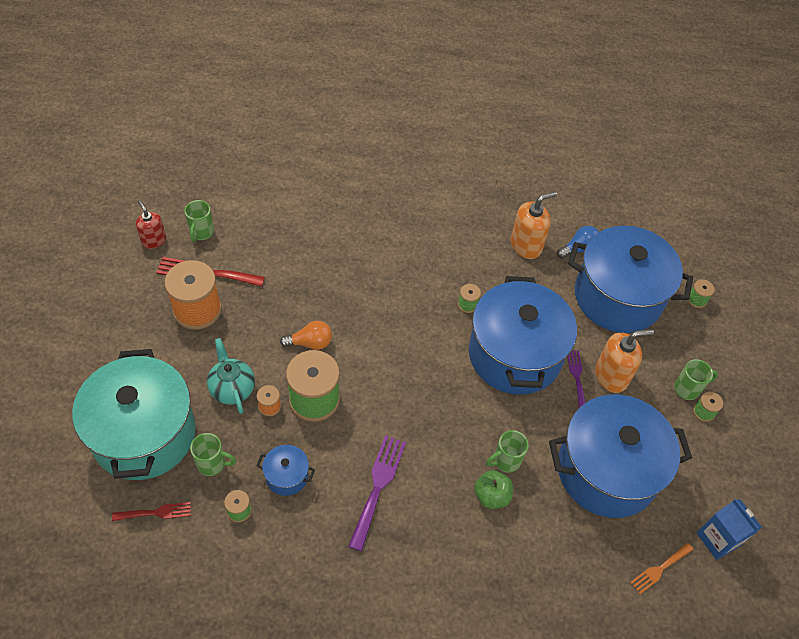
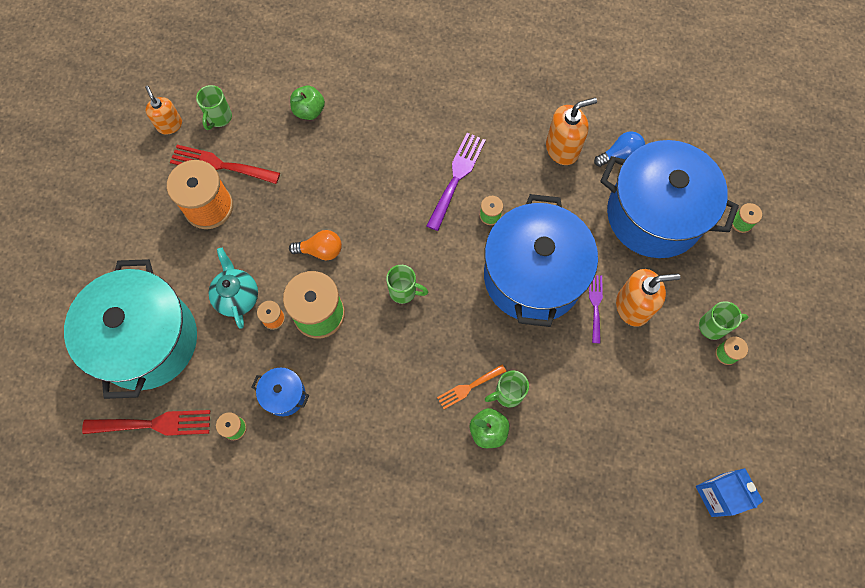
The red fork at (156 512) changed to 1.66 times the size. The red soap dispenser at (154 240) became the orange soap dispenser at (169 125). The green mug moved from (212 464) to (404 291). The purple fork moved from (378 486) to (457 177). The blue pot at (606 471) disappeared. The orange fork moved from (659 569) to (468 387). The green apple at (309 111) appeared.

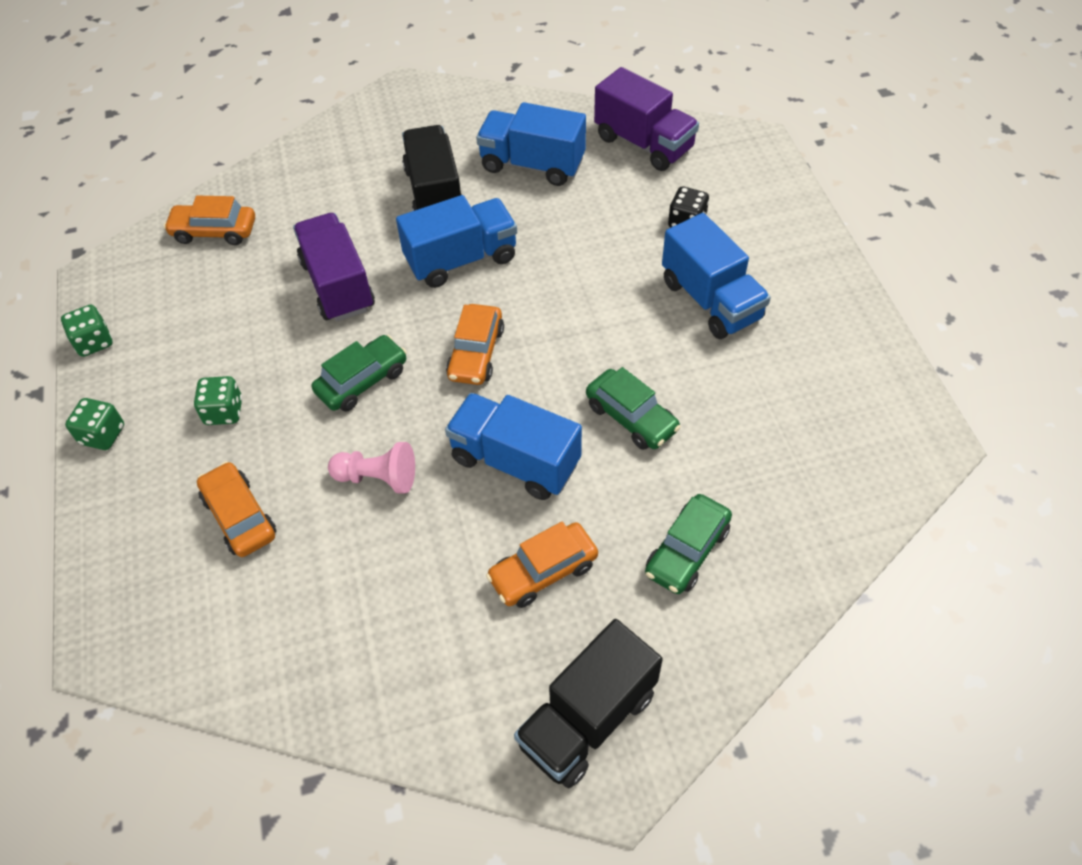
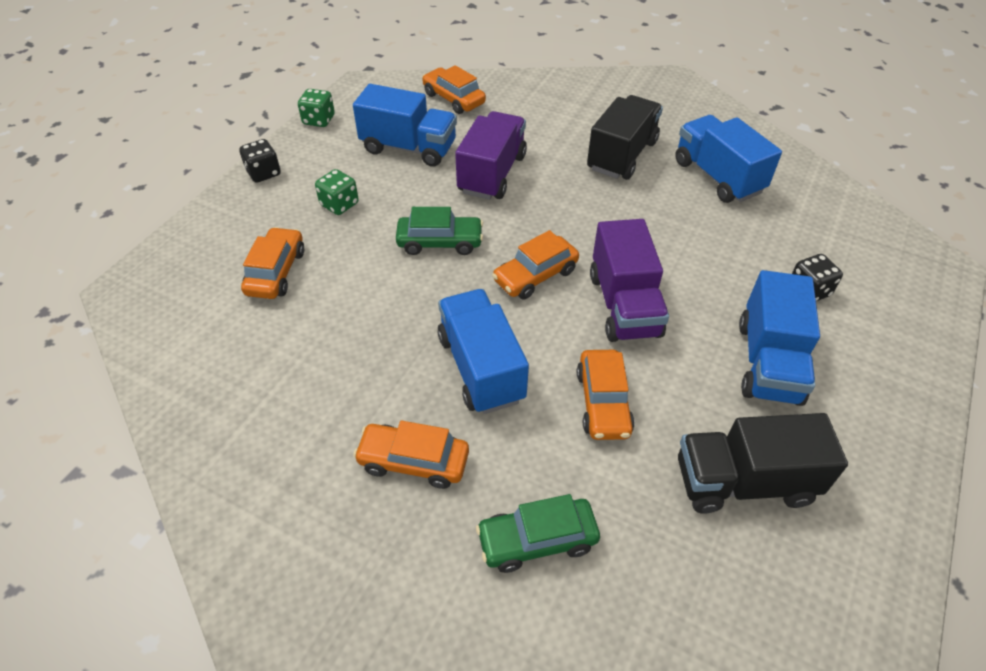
The green dice at (102 435) became the black dice at (263 173). The pink pawn at (378 478) disappeared. The blue truck moved from (461 259) to (409 148). The black truck moved from (587 719) to (743 482). The green car at (631 417) became the orange car at (603 402). The purple truck moved from (644 143) to (624 305).

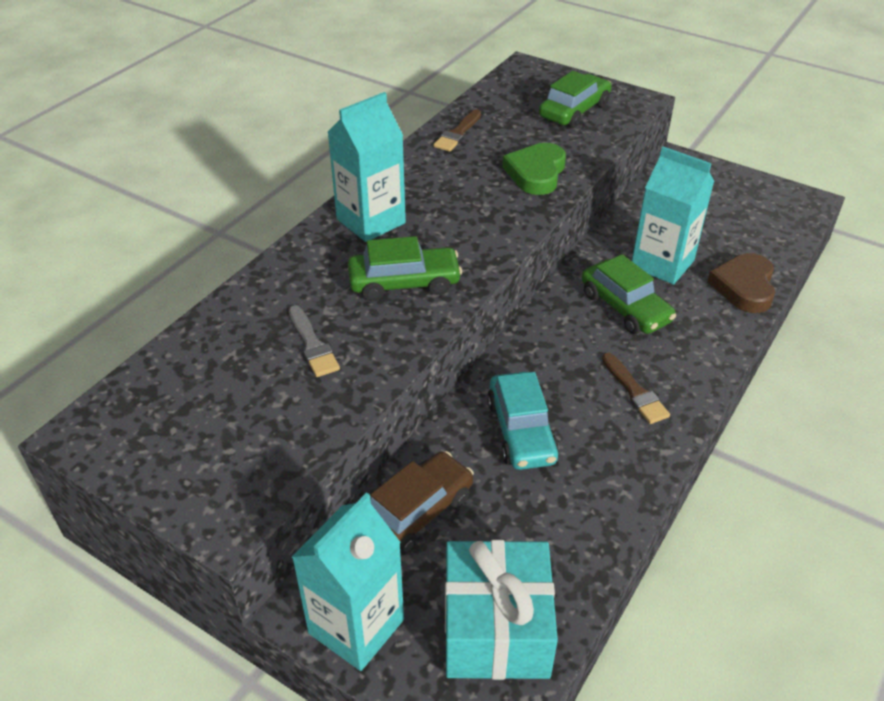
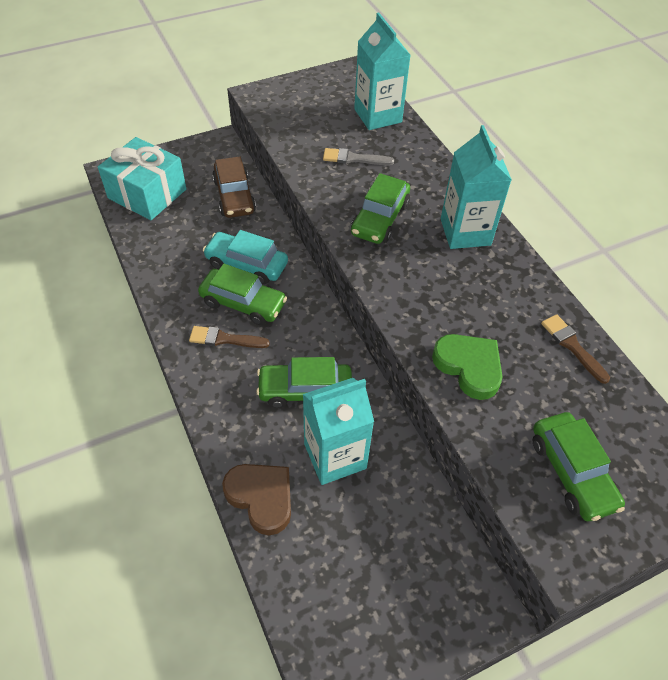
The turquoise carton moved from (356 626) to (378 116). The green car at (243 303) appeared.

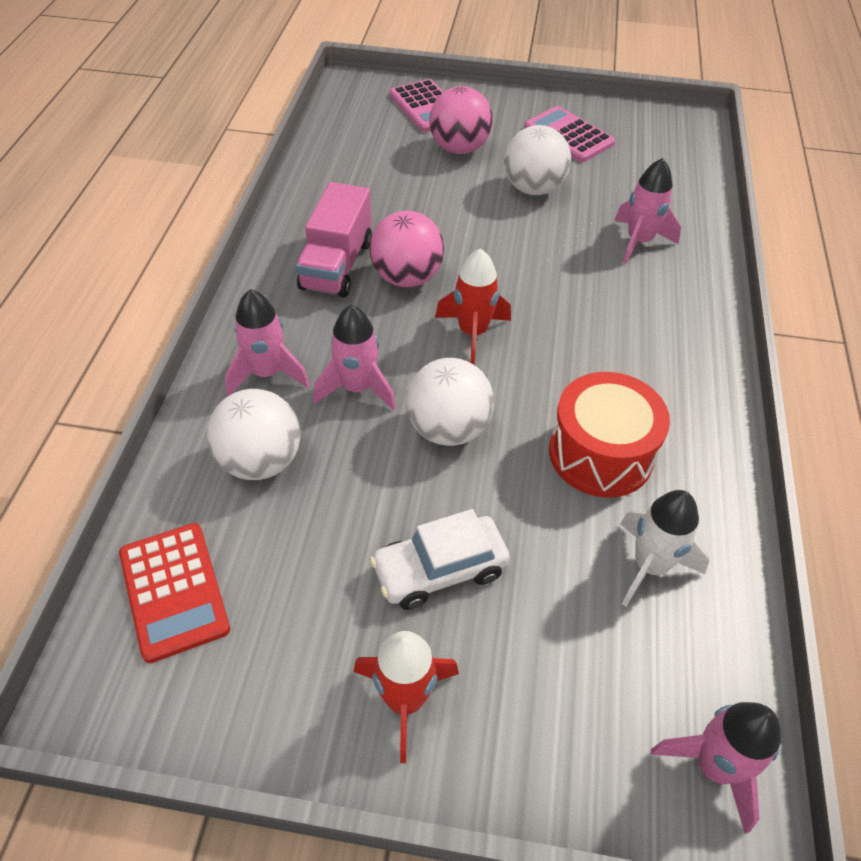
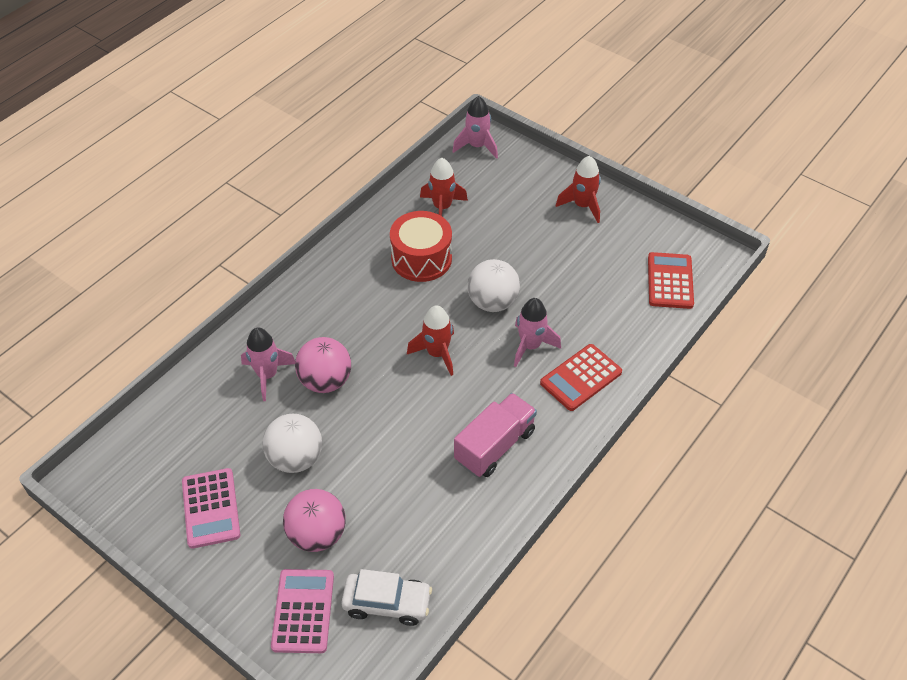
The white ball at (260 461) disappeared. The pink rocket at (267 373) was replaced by the red calculator at (581 378). The pink ball moved from (406 277) to (325 381). The white car moved from (439 570) to (387 603). The white rocket at (650 566) became the red rocket at (442 207).

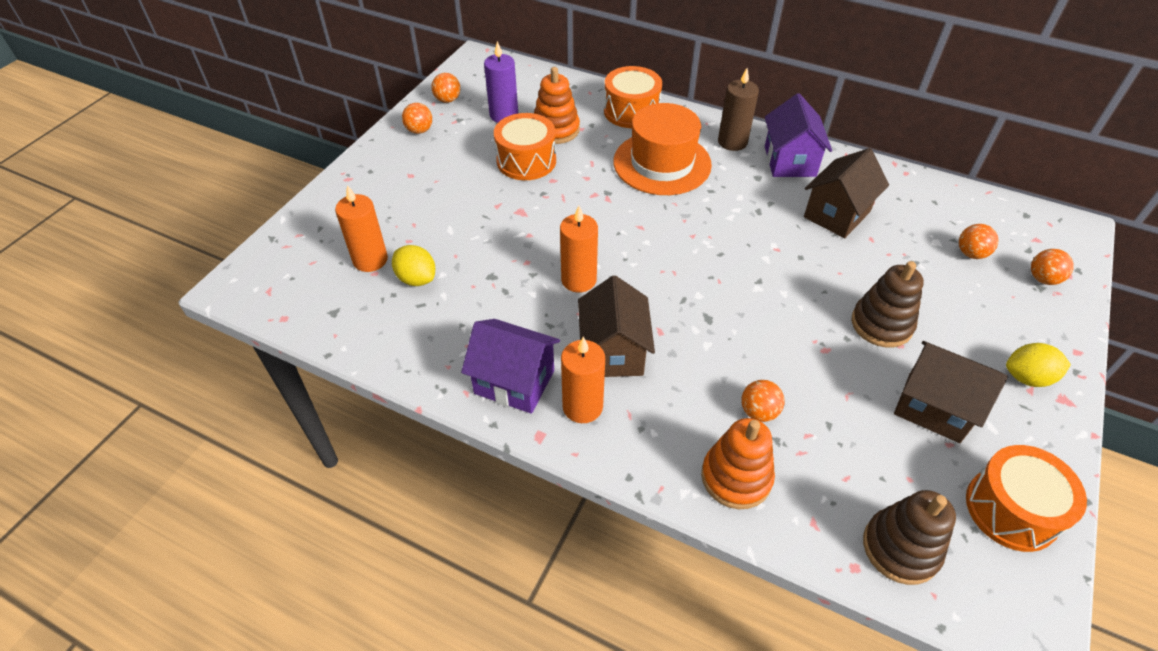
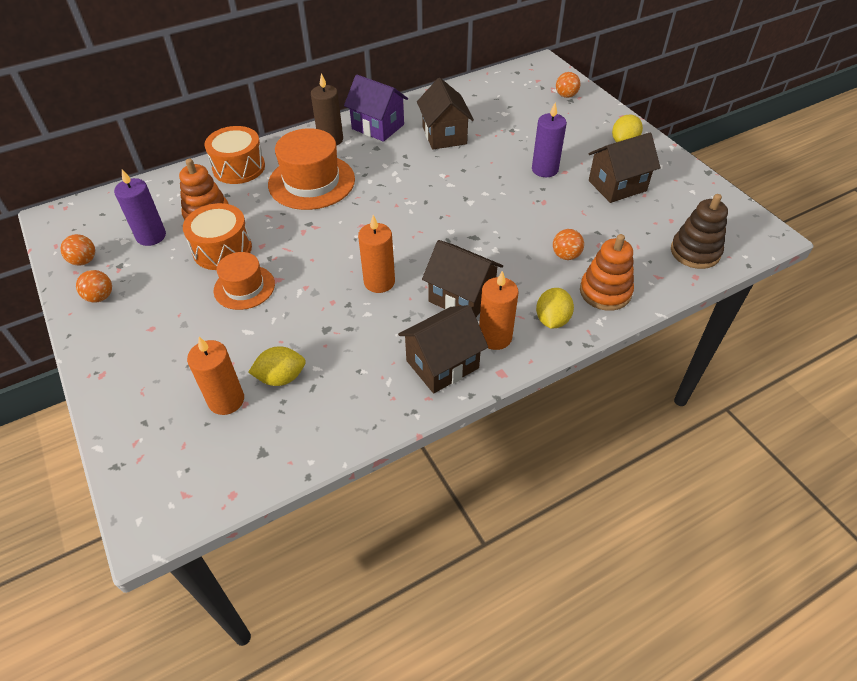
The purple house at (514 382) became the brown house at (442 364). The brown stacking toy at (881 324) was replaced by the purple candle at (545 169). The orange ball at (971 253) disappeared. The orange drum at (1011 509) disappeared. The orange hat at (244 287) appeared. The yellow lemon at (552 320) appeared.

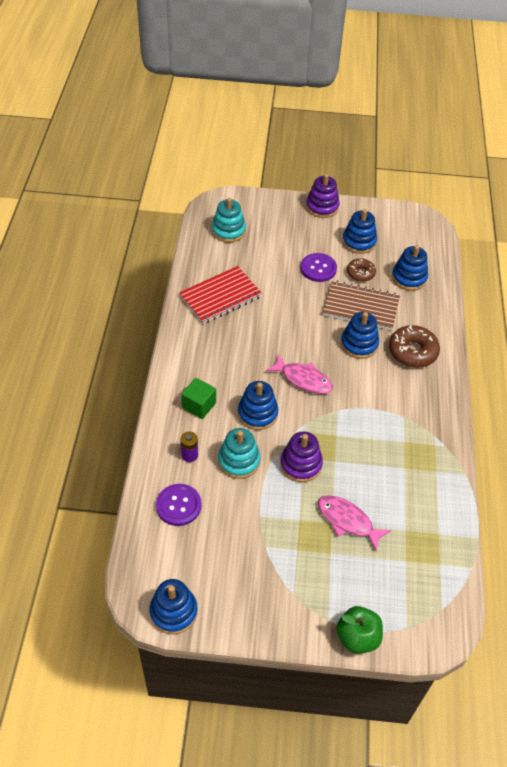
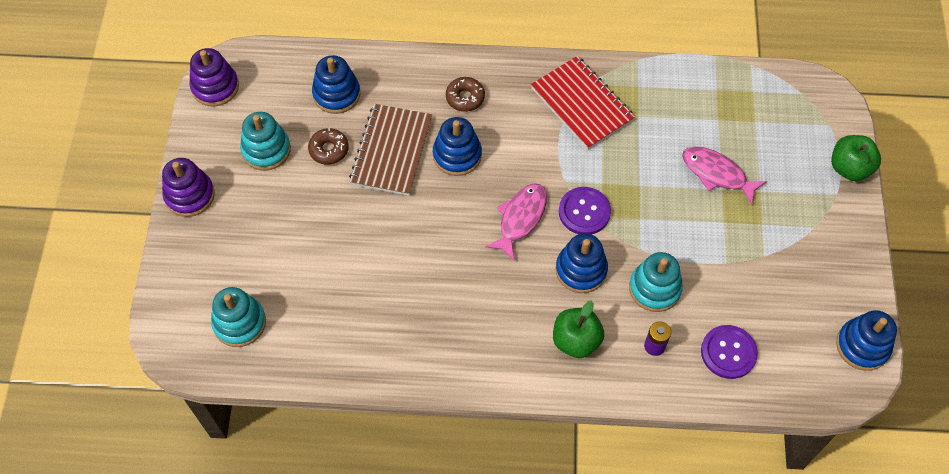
The red notebook moved from (220 296) to (582 104). The green cube at (199 405) was replaced by the green apple at (576 340). The purple stacking toy moved from (301 464) to (215 87). The purple button moved from (318 268) to (584 212). The pink fish at (347 521) turned 90 degrees clockwise. The blue stacking toy at (359 242) became the turquoise stacking toy at (266 150). The brown donut at (412 351) changed to 0.62 times the size.

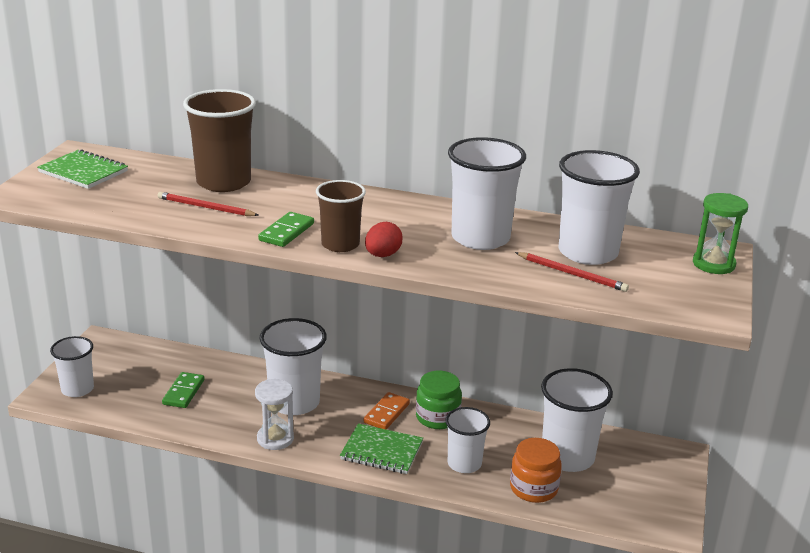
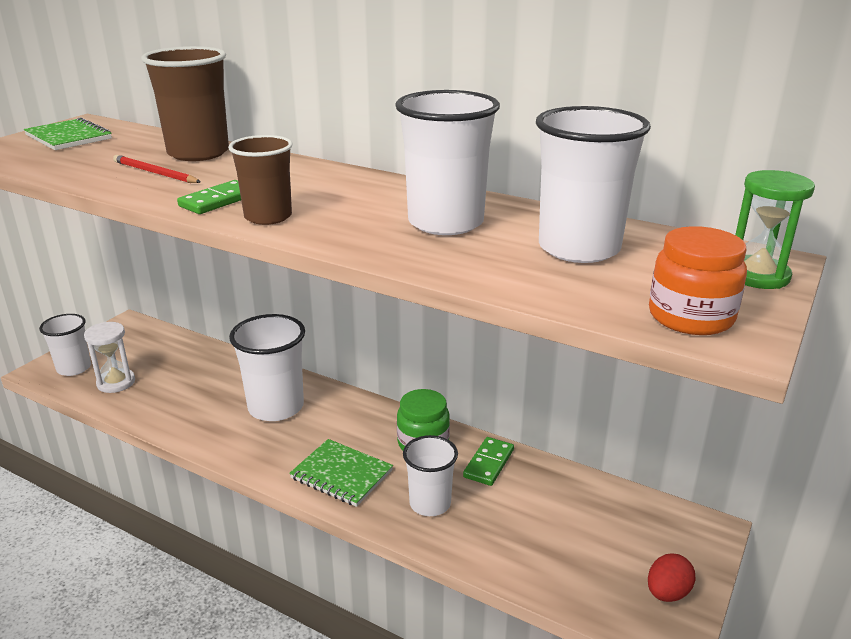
The green domino moved from (183 392) to (488 463). The white hourglass moved from (275 439) to (116 382). The orange domino at (386 413) disappeared. The red egg moved from (382 255) to (667 593). The orange jar moved from (533 488) to (690 317). The red pencil at (572 274) disappeared. The white cup at (567 457) disappeared.

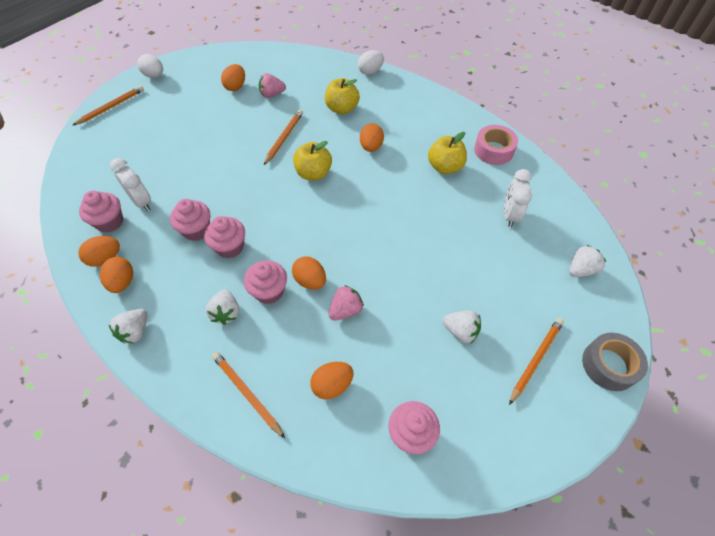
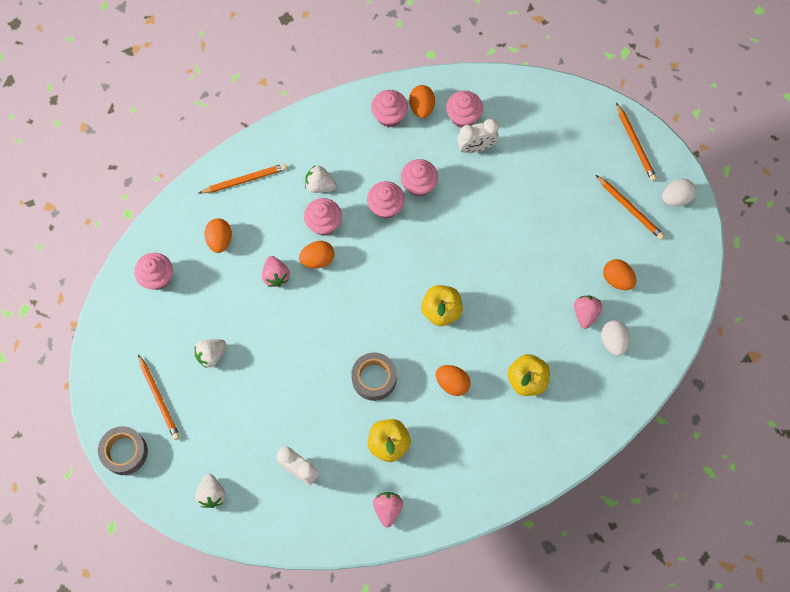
The orange egg at (123 282) was replaced by the pink cupcake at (389 116). The white strawberry at (135 331) disappeared. The orange pencil moved from (284 138) to (630 208). The white egg moved from (370 71) to (613 341). The pink tape at (493 150) was replaced by the pink strawberry at (387 509). The grey tape at (374 378) appeared.

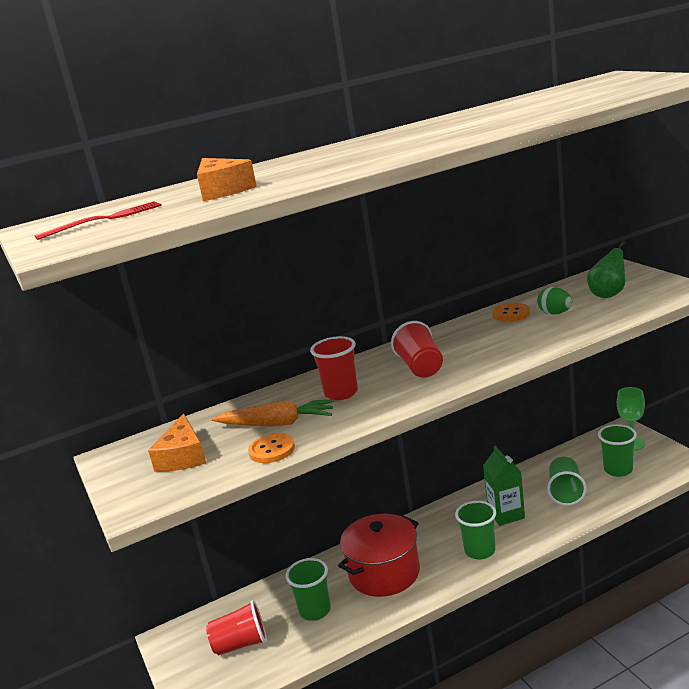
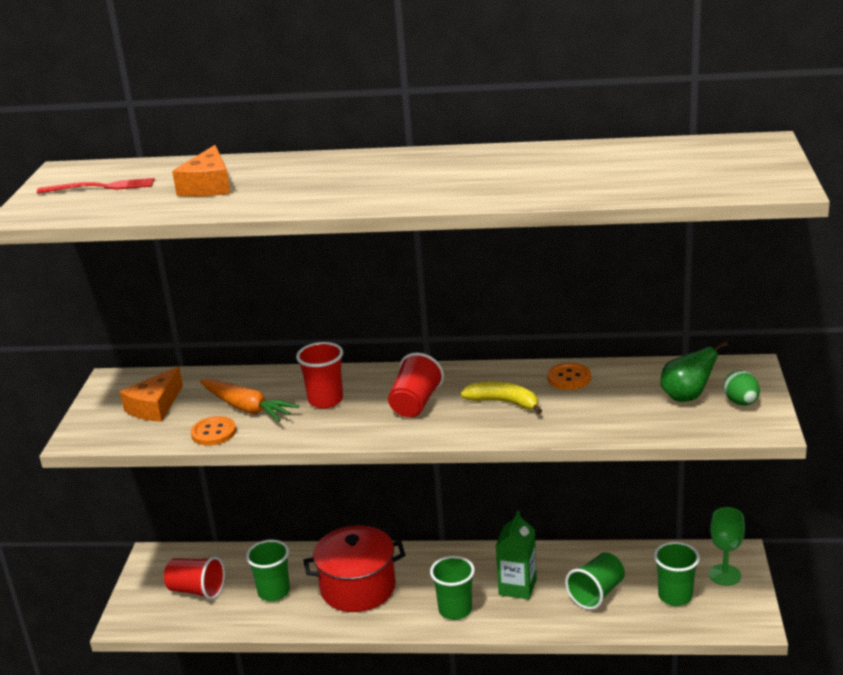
The green egg moved from (555 313) to (741 402). The yellow banana at (504 402) appeared.

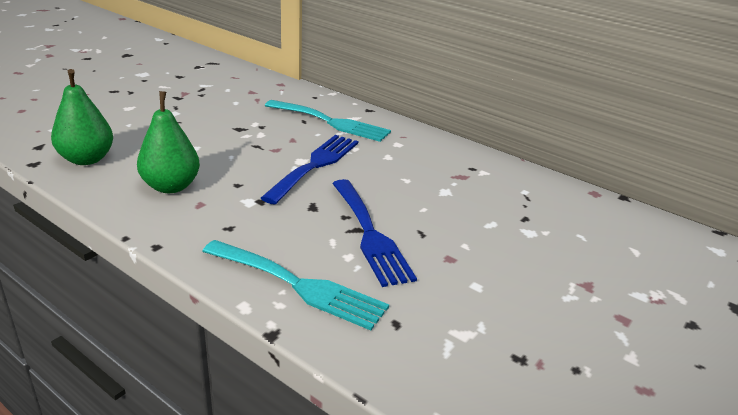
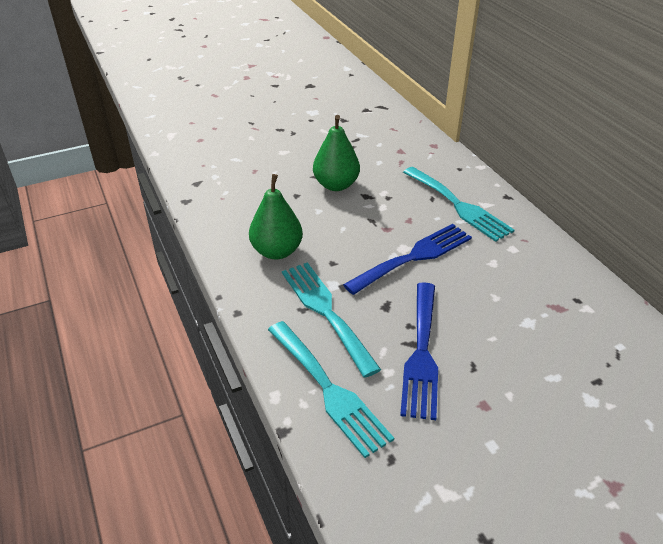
The green pear moved from (86 159) to (336 185). The turquoise fork at (326 312) appeared.

